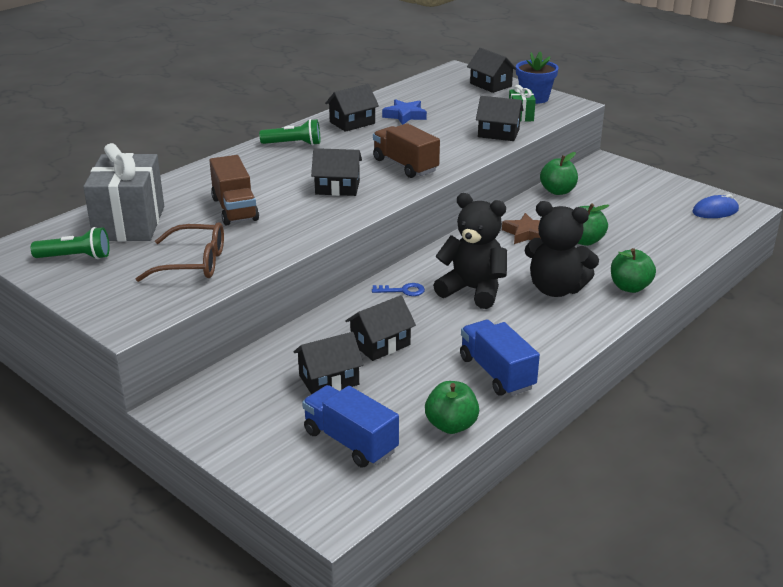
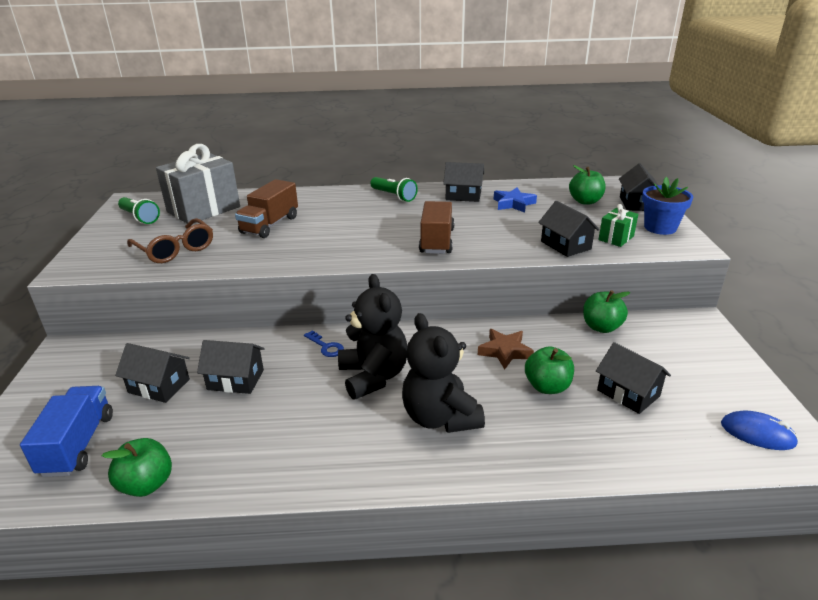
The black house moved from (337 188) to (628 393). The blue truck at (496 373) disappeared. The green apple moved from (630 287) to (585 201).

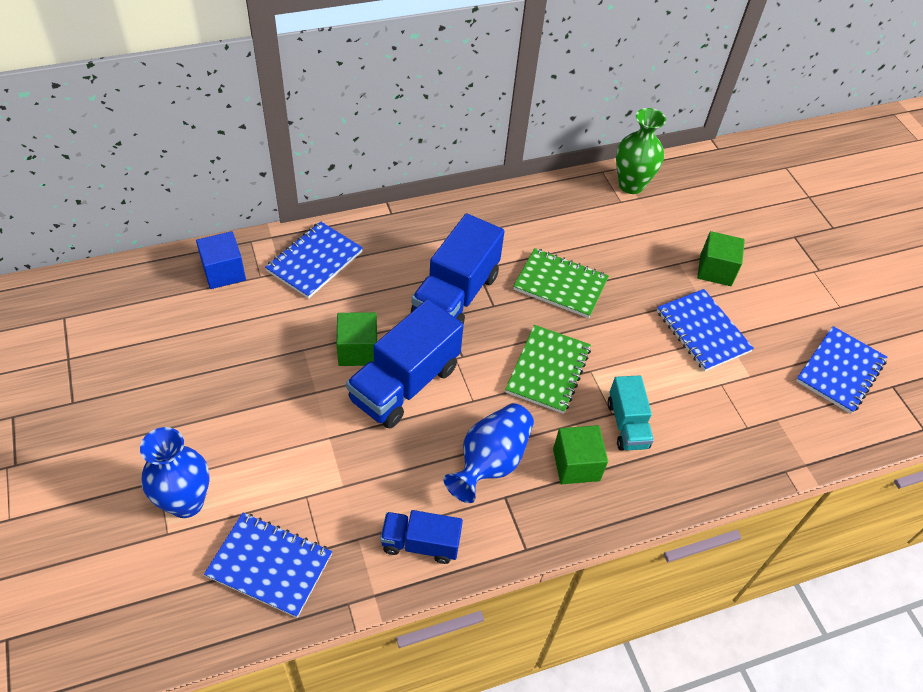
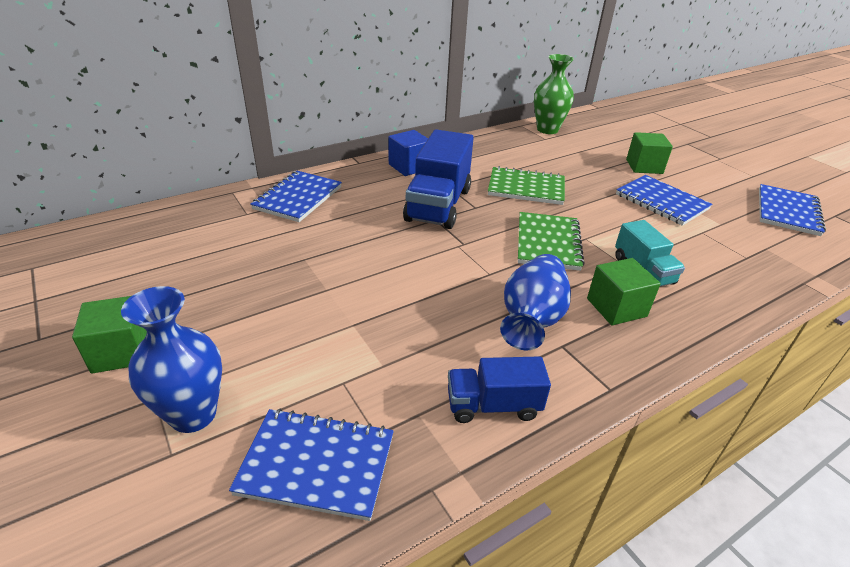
The blue cube moved from (224 272) to (409 166). The green cube moved from (358 350) to (122 351). The blue truck at (405 384) disappeared.

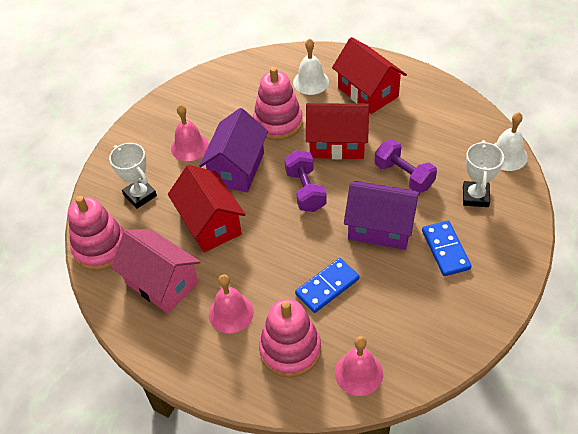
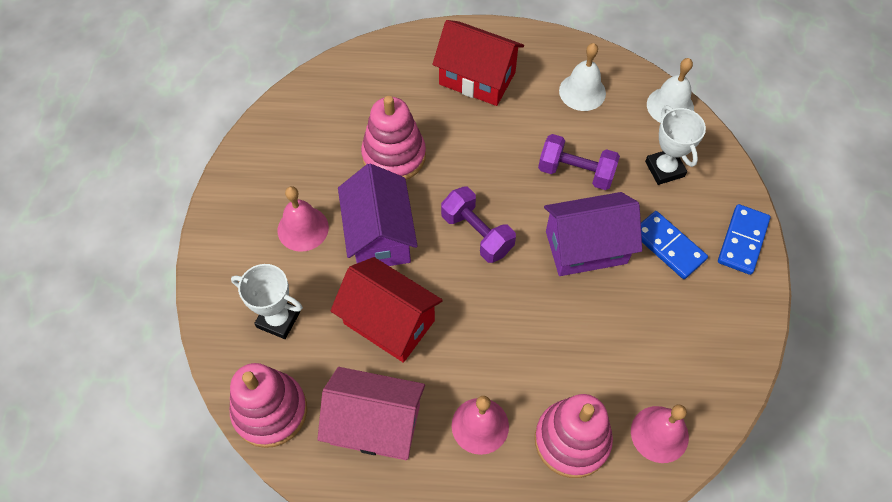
The white bell moved from (311 82) to (582 92). The blue domino moved from (327 287) to (743 241). The red house at (337 144) disappeared.

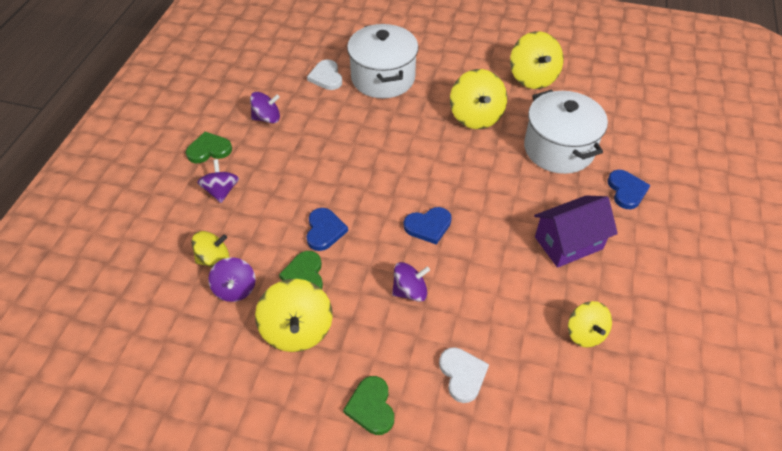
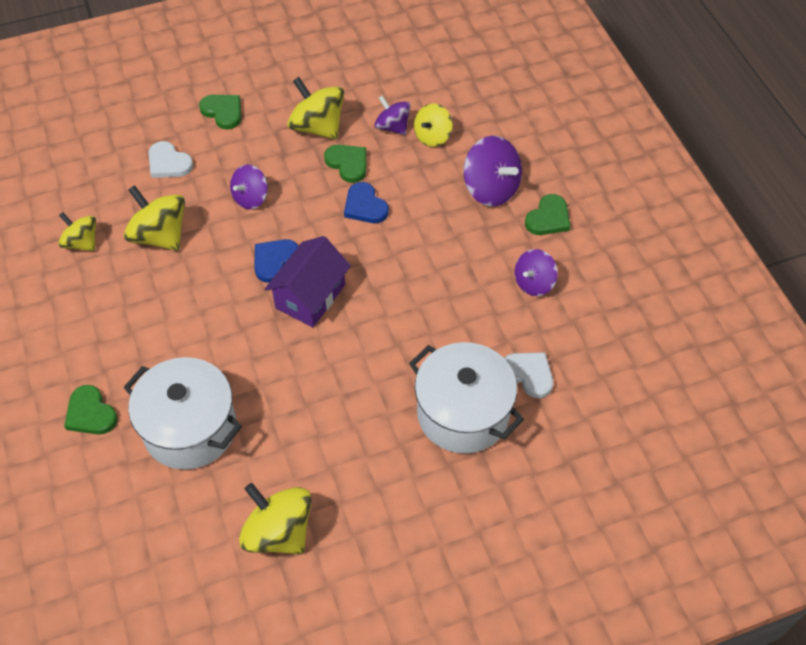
The purple spinning top at (221 191) changed to 1.57 times the size. The yellow spinning top moved from (476 116) to (160 235). The purple house moved from (568 243) to (310 296). The blue heart at (626 191) became the green heart at (90 413).

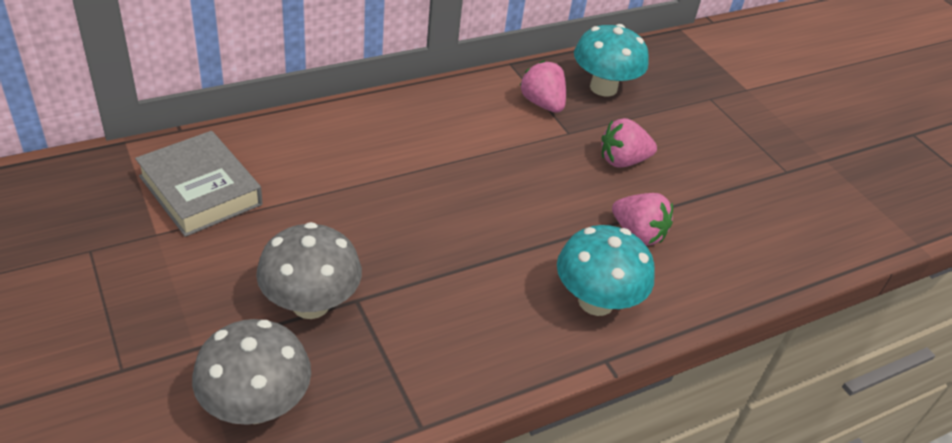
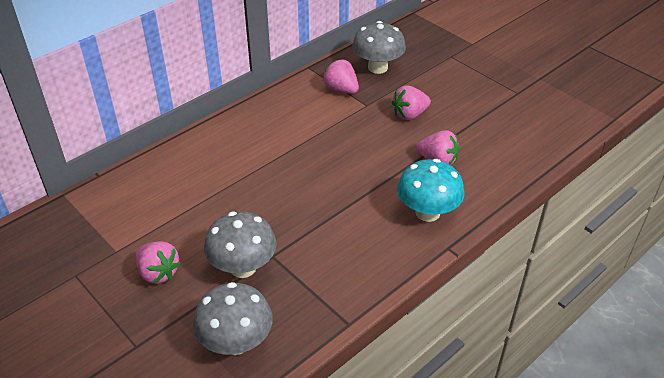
The grey book at (200 190) disappeared. The turquoise mushroom at (603 88) became the grey mushroom at (377 67). The pink strawberry at (158 273) appeared.

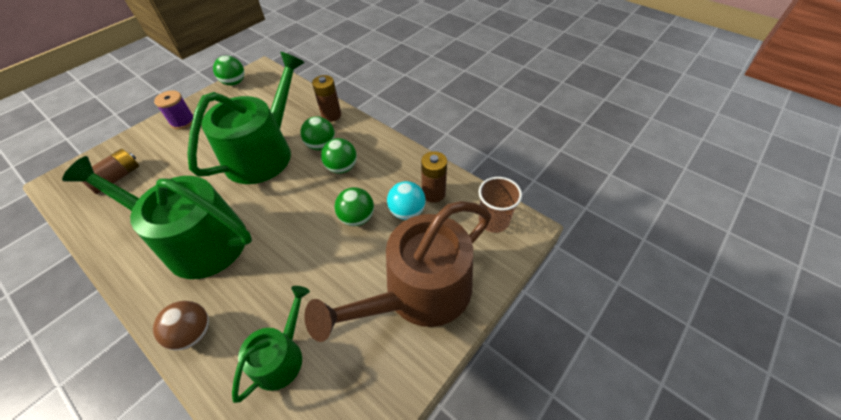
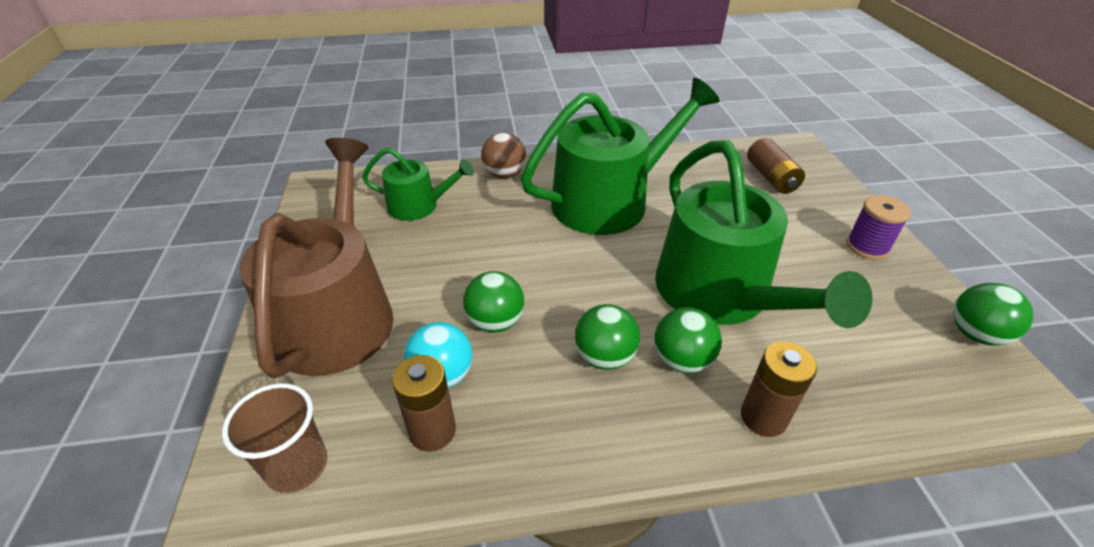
The green watering can at (281 356) turned 60 degrees counterclockwise.

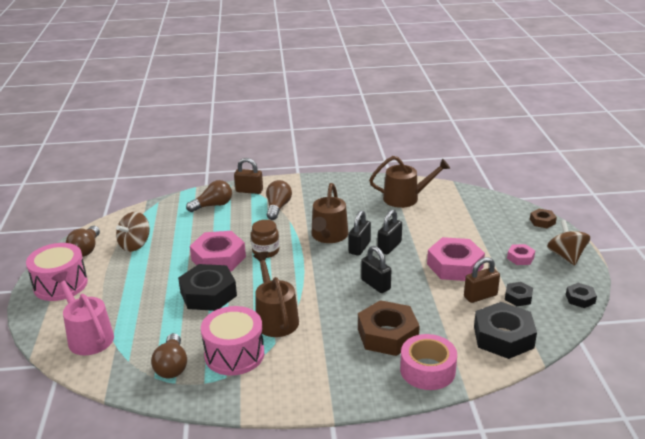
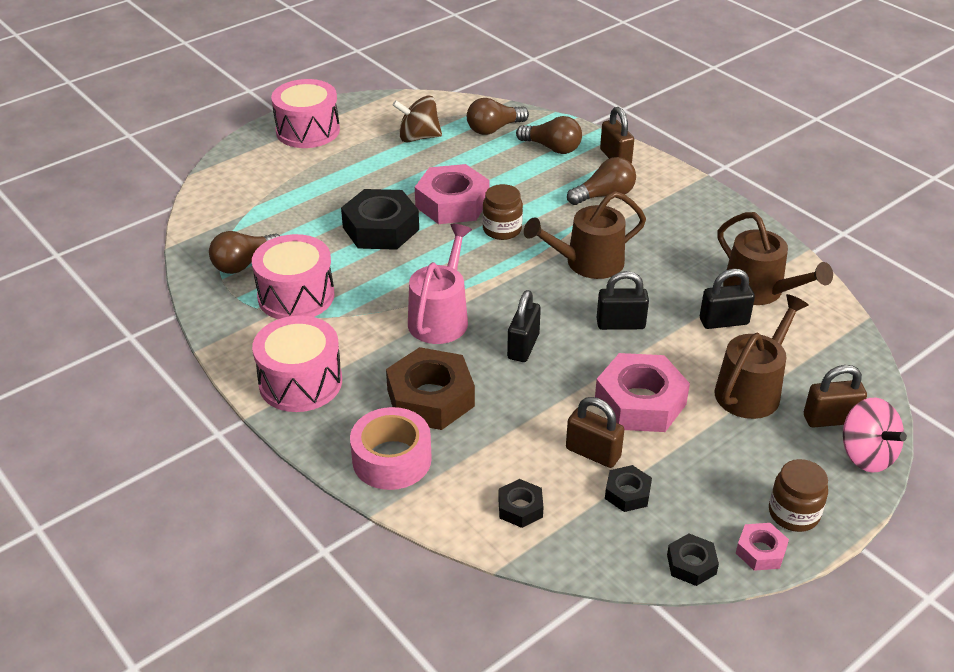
The pink watering can moved from (88 336) to (440 317). The brown light bulb moved from (86 249) to (494 129). The brown watering can moved from (275 318) to (751 389). The black padlock moved from (359 247) to (724 322). The black nut at (503 337) changed to 0.50 times the size. The pink nut moved from (520 258) to (760 551). The brown nut at (542 221) was replaced by the pink spinning top at (866 455). The brown spinning top at (566 256) was replaced by the brown jar at (793 513). The pink drum at (300 382) appeared. The brown padlock at (830 419) appeared.

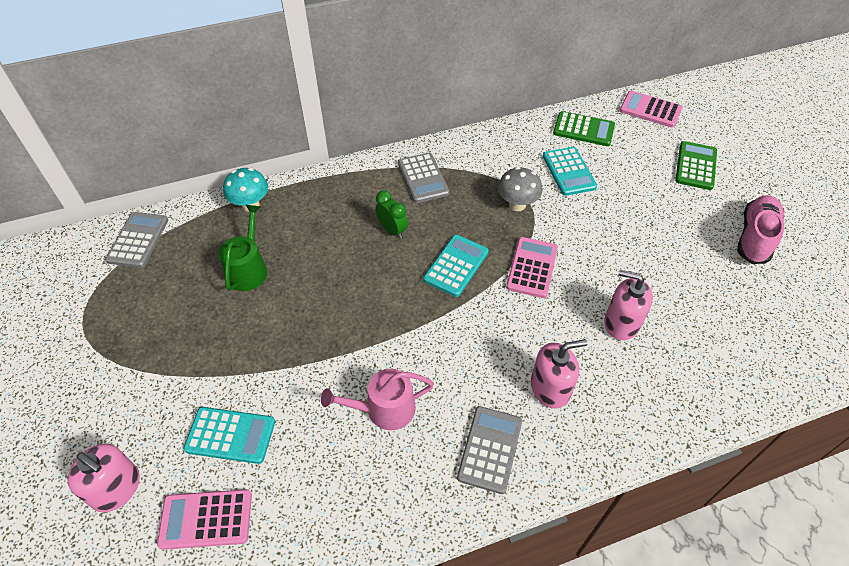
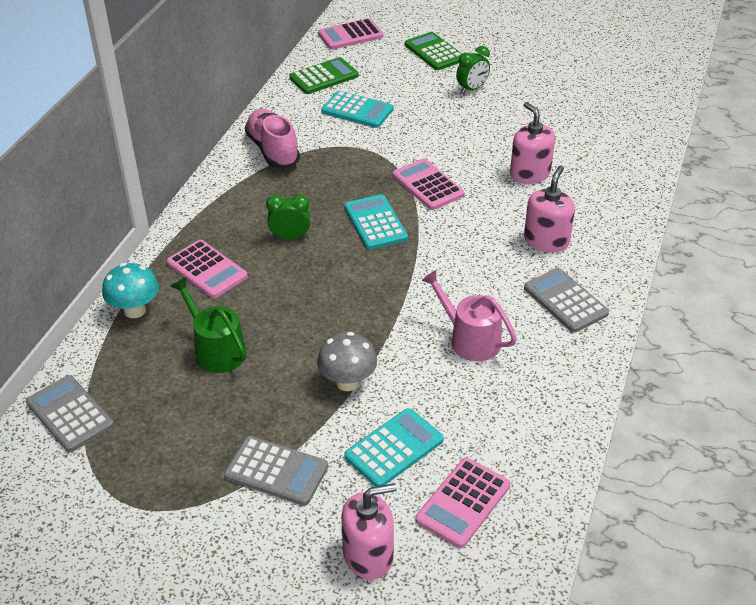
The pink watering can at (384 409) turned 105 degrees clockwise. The grey calculator moved from (423 178) to (276 471). The grey mushroom moved from (517 204) to (348 382). The pink soap dispenser at (621 323) turned 90 degrees clockwise. The pink shoe moved from (755 237) to (273 150). The pink calculator at (207 270) appeared. The green clock at (472 89) appeared.

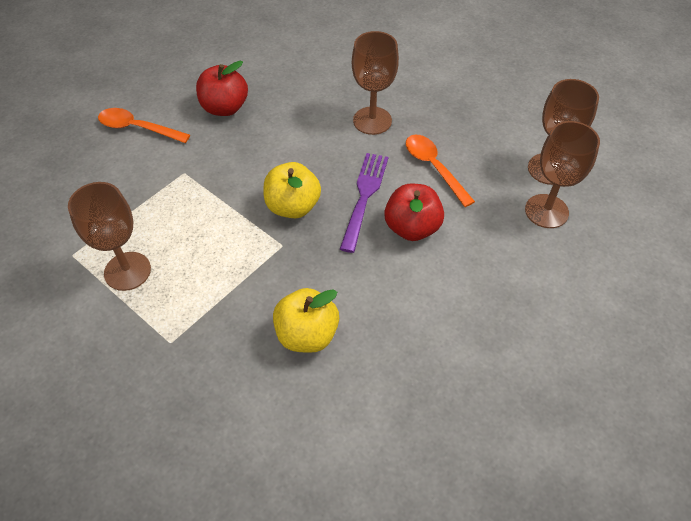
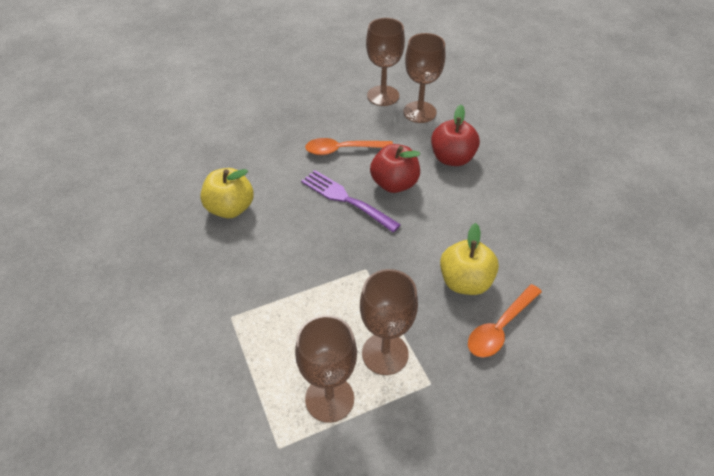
The orange spoon moved from (138 128) to (500 328). The red apple moved from (224 108) to (452 158). The yellow apple moved from (293 206) to (230 208). The brown goblet moved from (372 121) to (385 354).

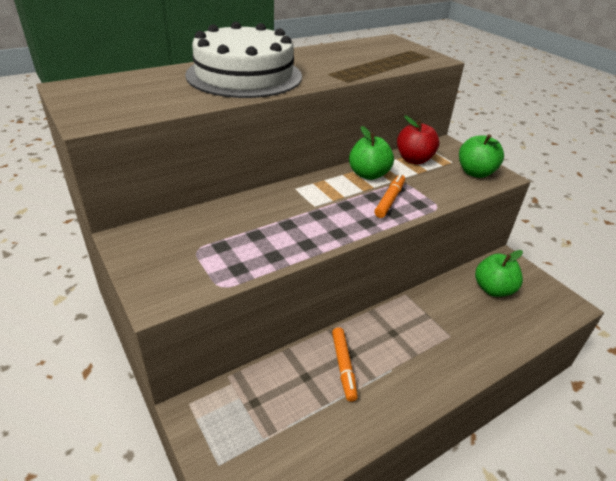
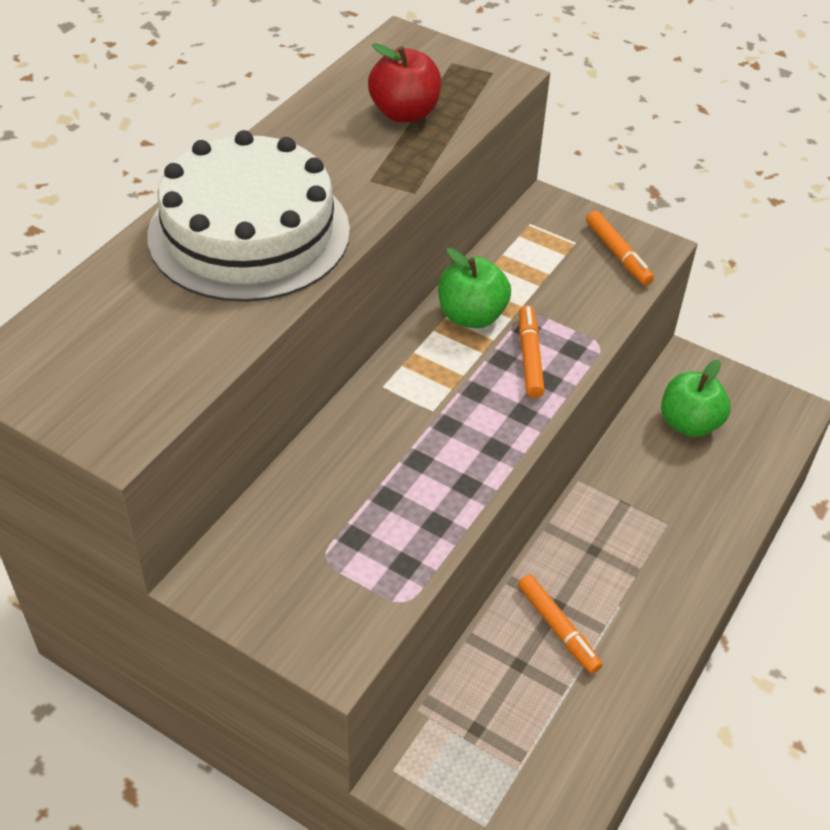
The red apple moved from (414 159) to (404 113). The green apple at (475 173) was replaced by the orange marker at (618 254).

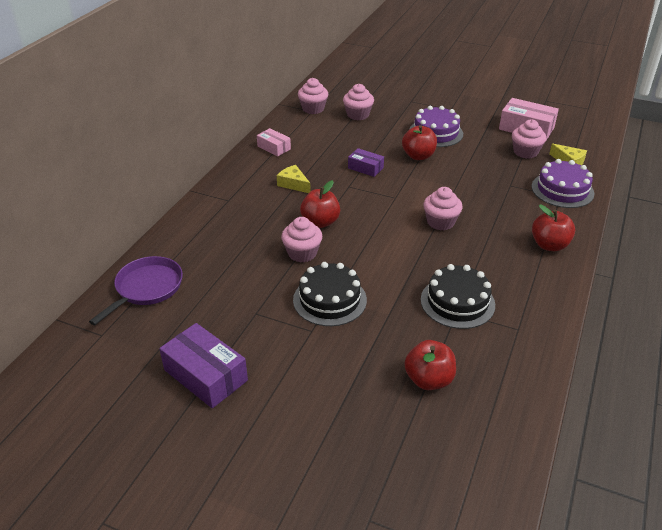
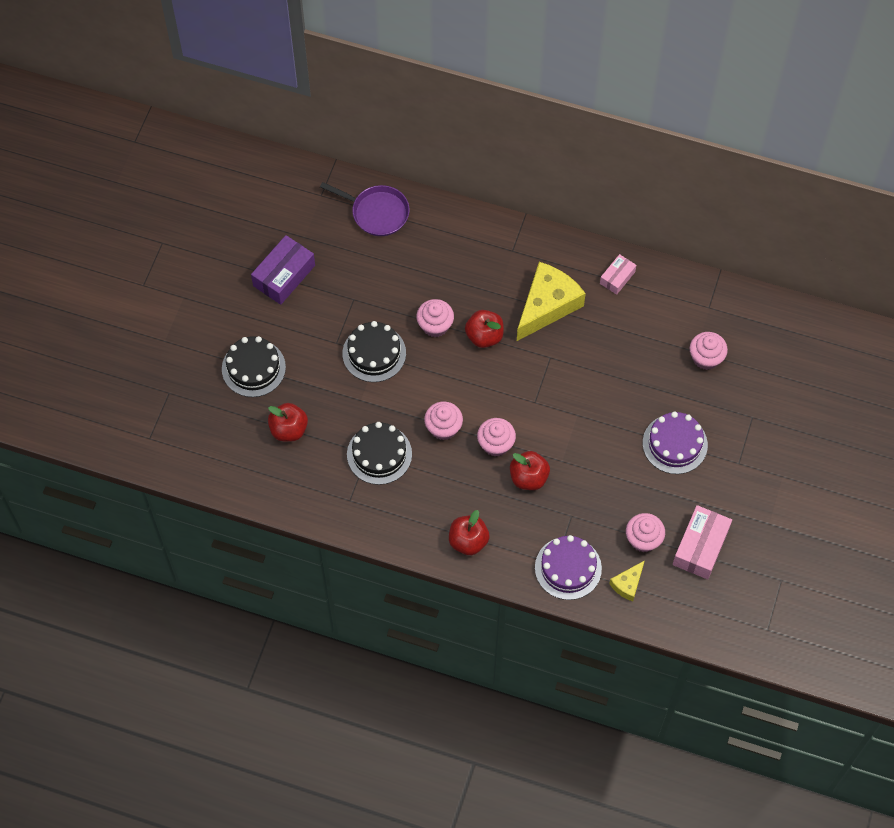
The yellow cheese at (293 184) changed to 2.07 times the size. The pink cupcake moved from (313 109) to (443 428). The purple box at (365 168) disappeared. The red apple moved from (418 156) to (528 477). The black cake at (253 368) appeared.

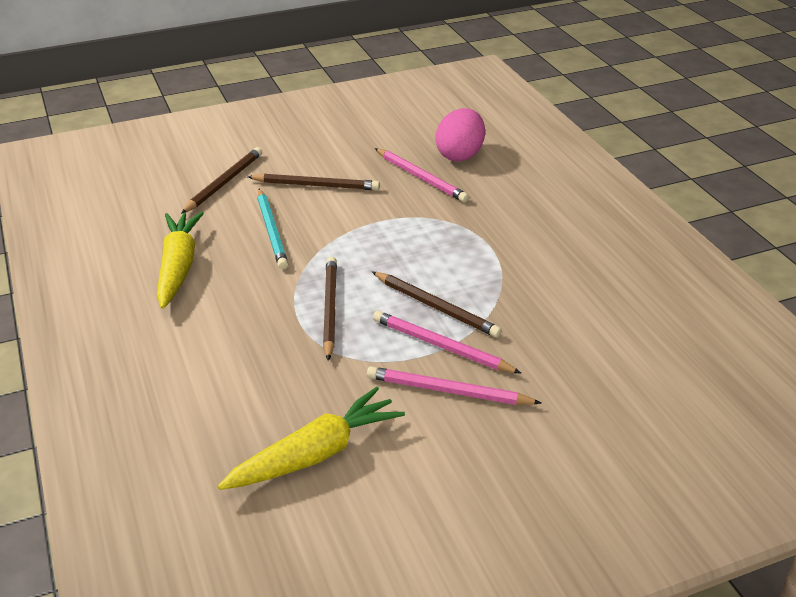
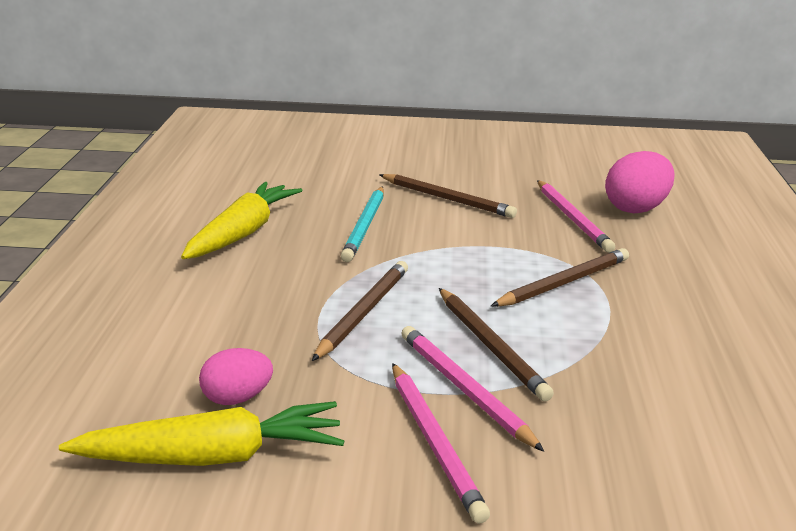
The brown pencil moved from (224 183) to (564 283). The pink pencil at (449 391) turned 150 degrees counterclockwise. The pink egg at (237 398) appeared.

